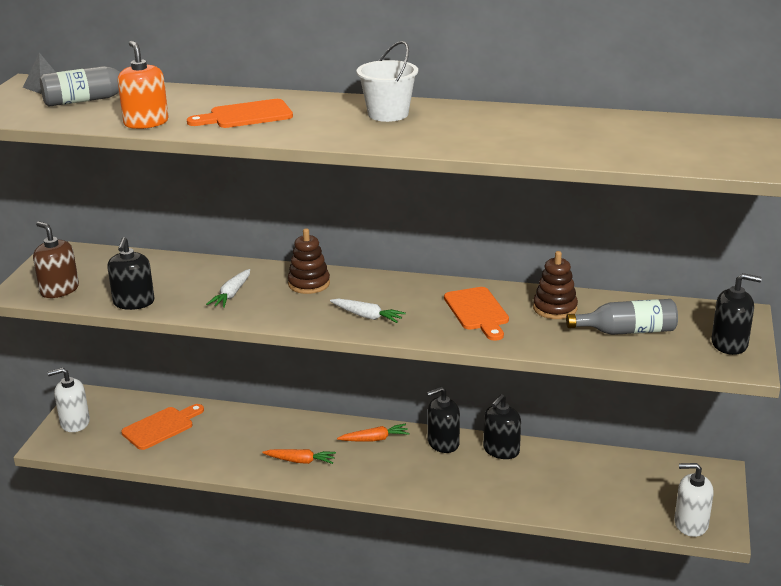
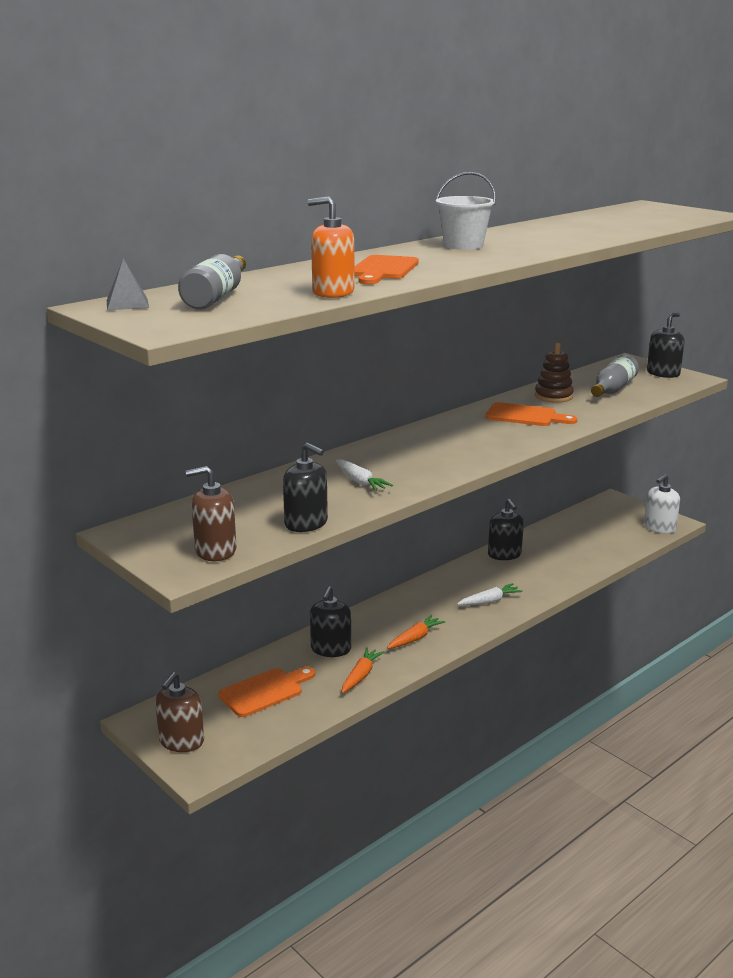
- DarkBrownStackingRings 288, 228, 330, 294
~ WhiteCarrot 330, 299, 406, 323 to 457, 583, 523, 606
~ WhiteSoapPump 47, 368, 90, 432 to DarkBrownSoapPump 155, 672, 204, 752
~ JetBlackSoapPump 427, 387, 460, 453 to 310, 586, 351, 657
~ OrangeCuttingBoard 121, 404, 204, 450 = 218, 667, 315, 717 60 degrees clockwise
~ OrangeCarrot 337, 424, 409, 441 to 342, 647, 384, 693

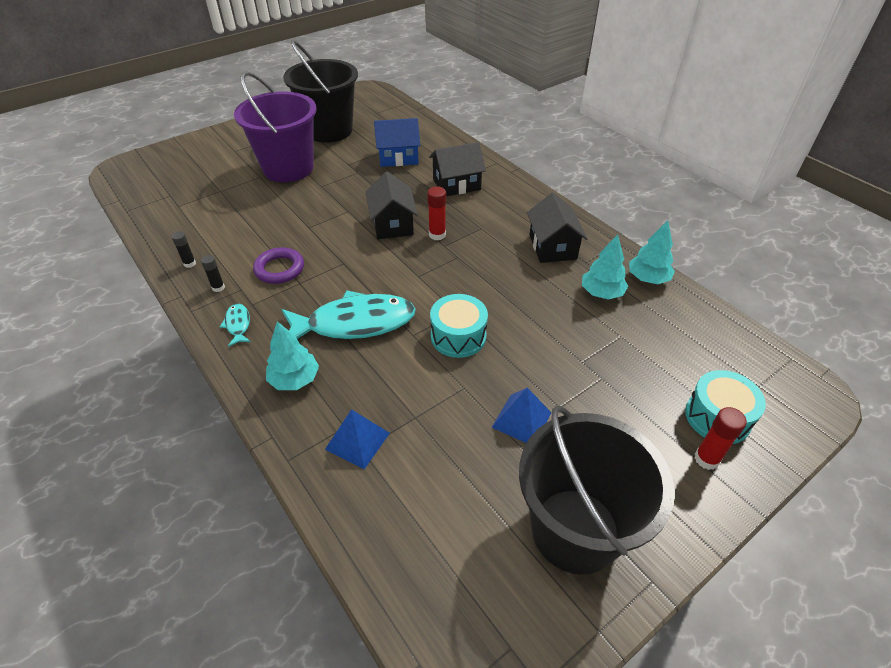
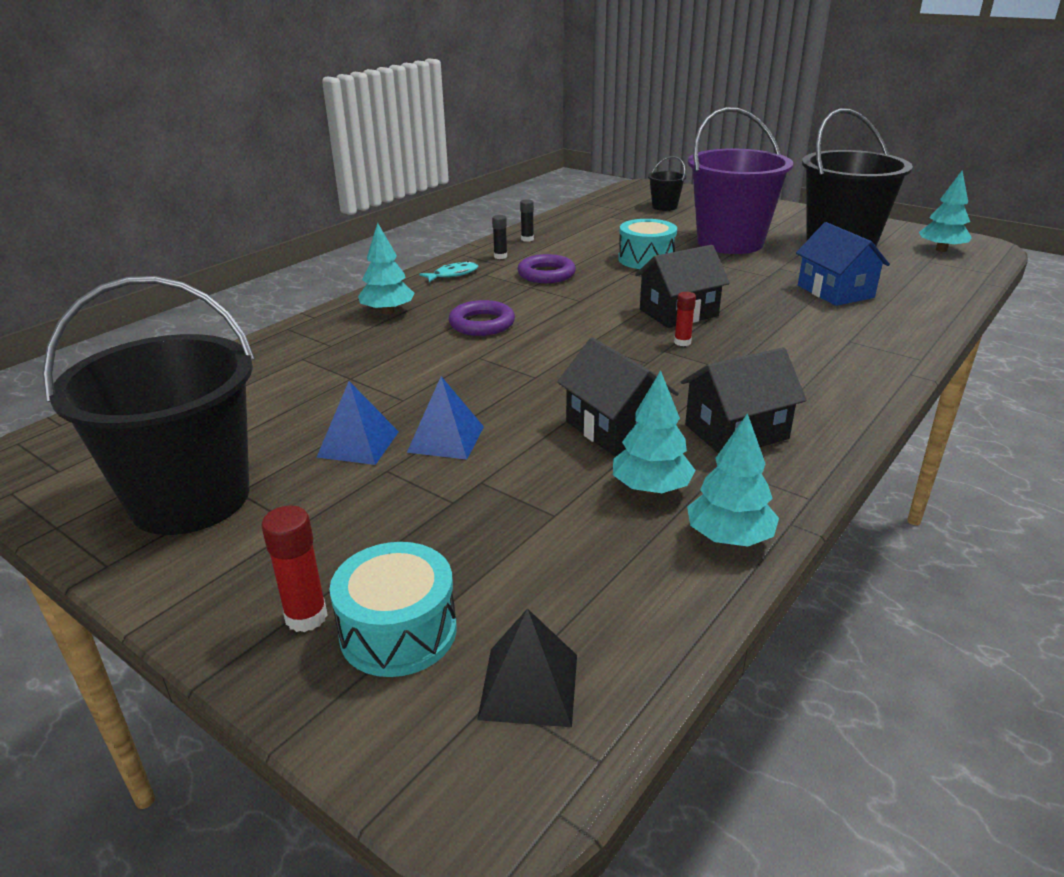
~ JetBlackHouse 429, 142, 486, 196 to 557, 337, 679, 456
~ CrimsonGlueStick 427, 186, 446, 240 = 674, 292, 696, 346 x0.67
~ TurquoiseFishFigure 282, 290, 416, 339 to RoyalPurpleHoop 449, 300, 515, 336
~ TurquoiseToyDrum 430, 294, 488, 358 to 618, 219, 677, 269
~ CobaltSolidPyramid 325, 409, 390, 469 to 407, 376, 484, 459
+ JetBlackPail 648, 156, 686, 211
+ TurquoiseTree 919, 171, 972, 252
+ JetBlackSolidPyramid 477, 608, 577, 727

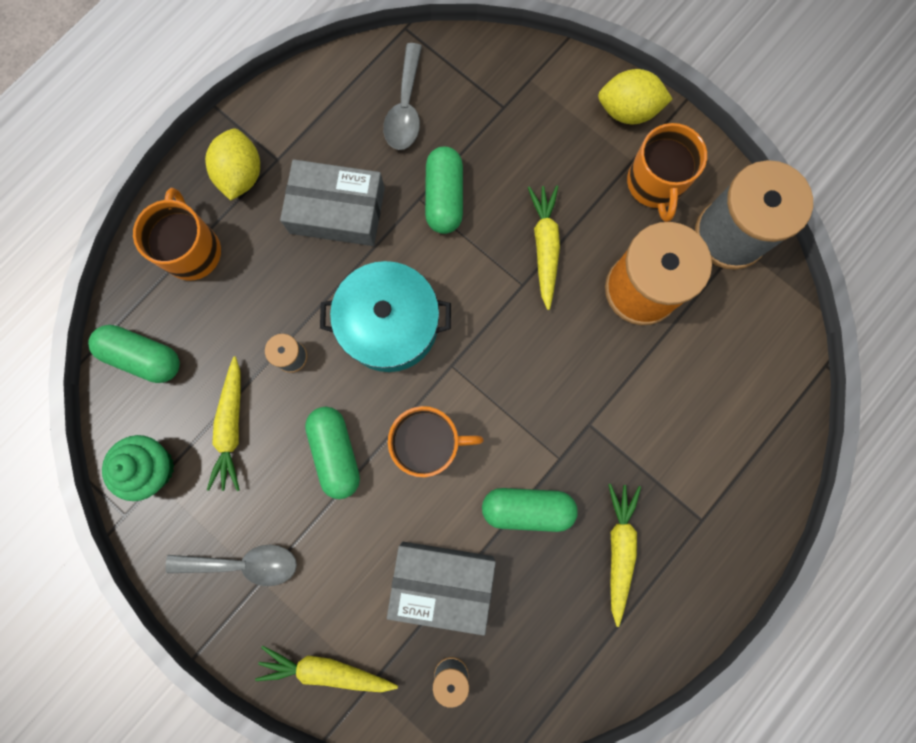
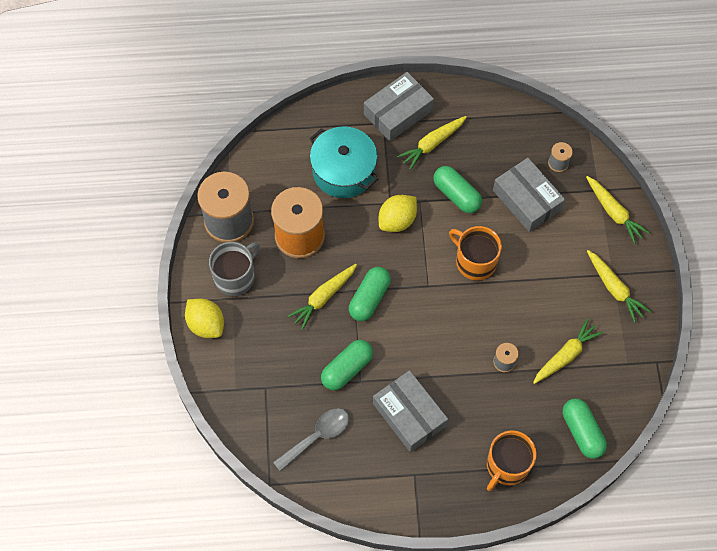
~ OrangeCoffeeMug 627, 123, 707, 222 to AshGreyCoffeeMug 209, 242, 260, 296
~ YellowCitrusFruit 205, 129, 260, 200 to 379, 195, 417, 232
~ TurquoiseCookingPot 320, 261, 451, 372 to 310, 126, 378, 198
~ LeafGreenPillShape 305, 407, 360, 499 to 349, 267, 391, 321
- LeafGreenMuffin 102, 435, 174, 501
~ AshGreySpoon 166, 545, 297, 586 to YellowCarrot 587, 250, 651, 323
+ AshGreyPackage 364, 72, 434, 141

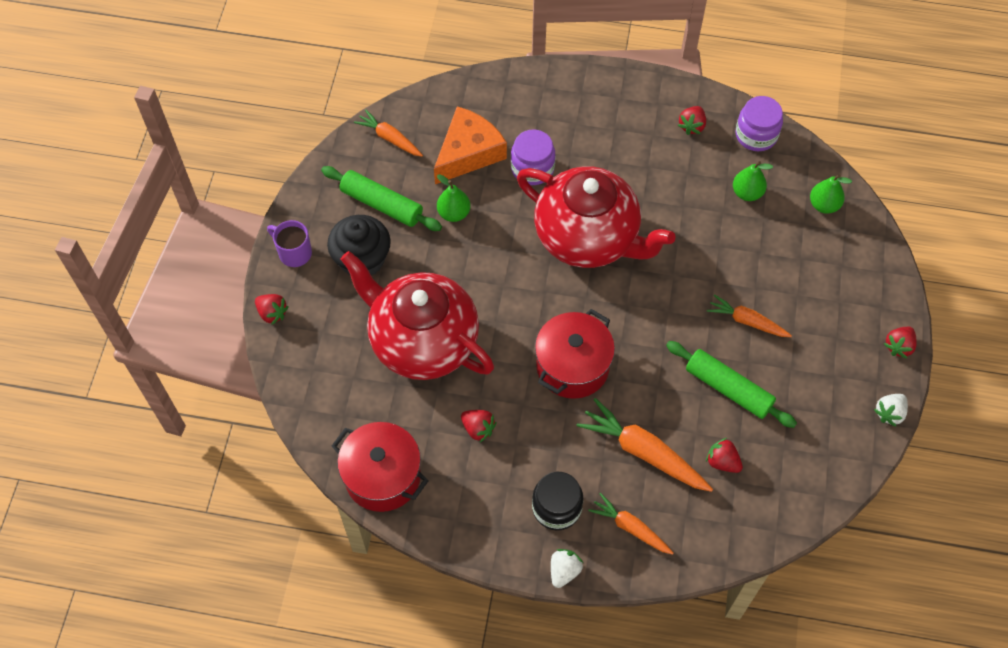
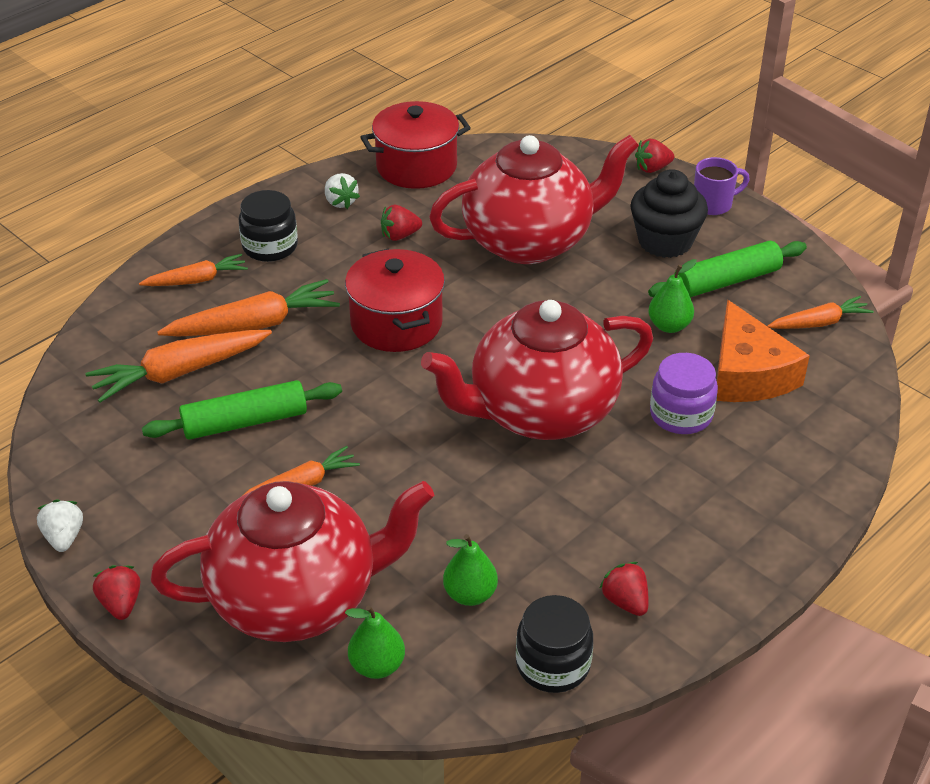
~ RoyalPurplePreserveJar 735, 96, 783, 151 to JetBlackPreserveJar 516, 595, 593, 693
~ CrimsonToyStrawberry 706, 438, 743, 473 to OrangeCarrot 85, 330, 272, 403
~ WhiteToyStrawberry 551, 549, 583, 588 to 325, 173, 360, 209
+ CrimsonChinaTeapot 151, 481, 434, 642

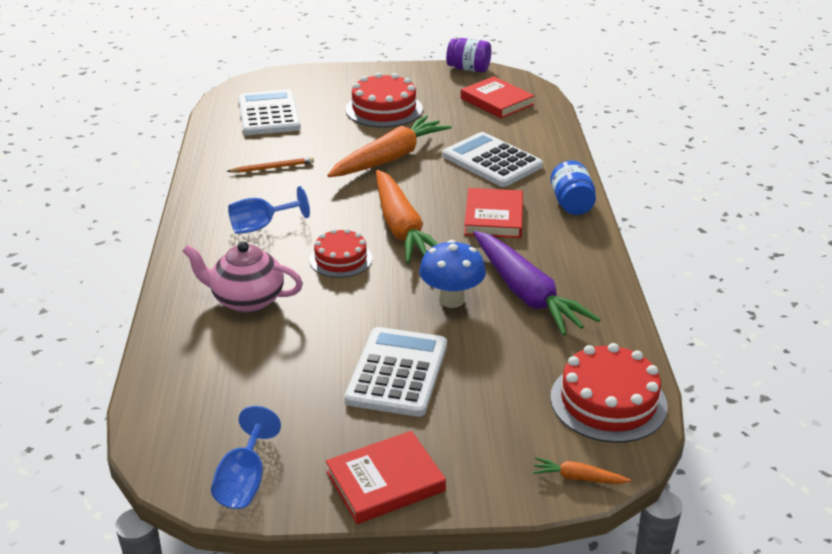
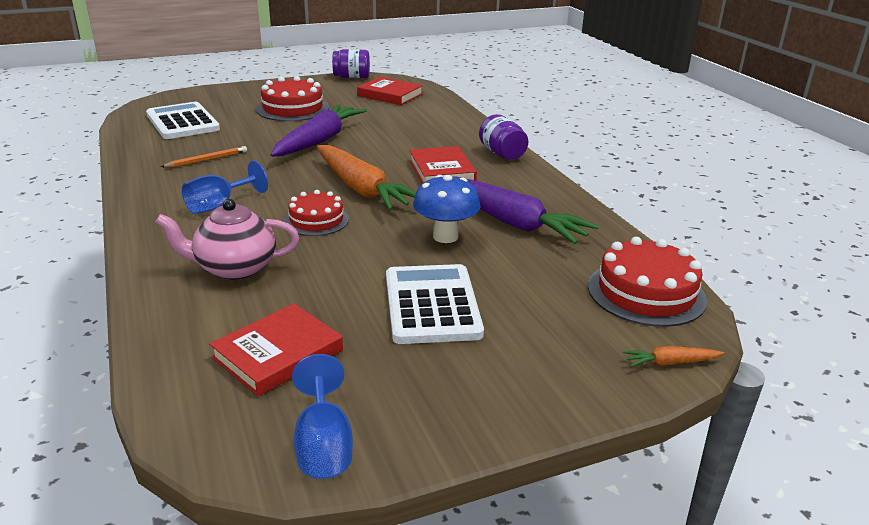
~ OrangeCarrot 327, 115, 452, 177 to RoyalPurpleCarrot 270, 105, 367, 157
- WhiteAddingMachine 443, 132, 543, 187
~ CobaltPreserveJar 550, 160, 596, 215 to RoyalPurplePreserveJar 479, 114, 528, 160
~ CrimsonHardback 326, 431, 446, 524 to 209, 304, 343, 396

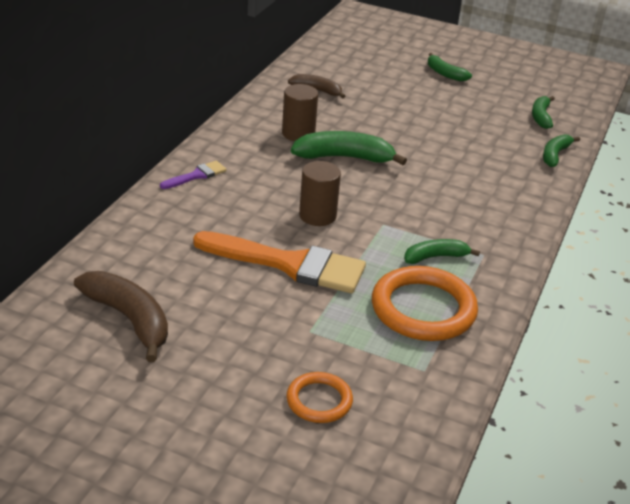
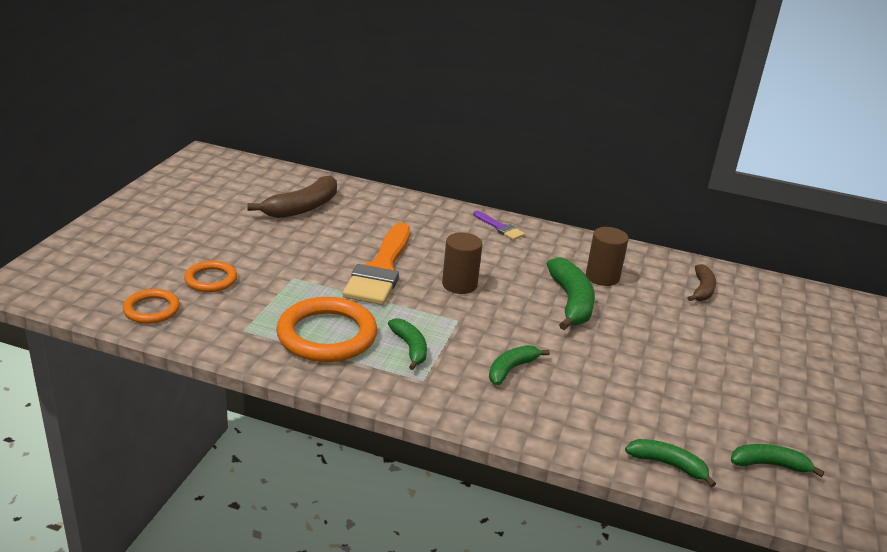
~ LeafGreenBananaFruit 428, 53, 472, 81 to 489, 345, 550, 385
+ OrangeHoop 123, 289, 180, 324

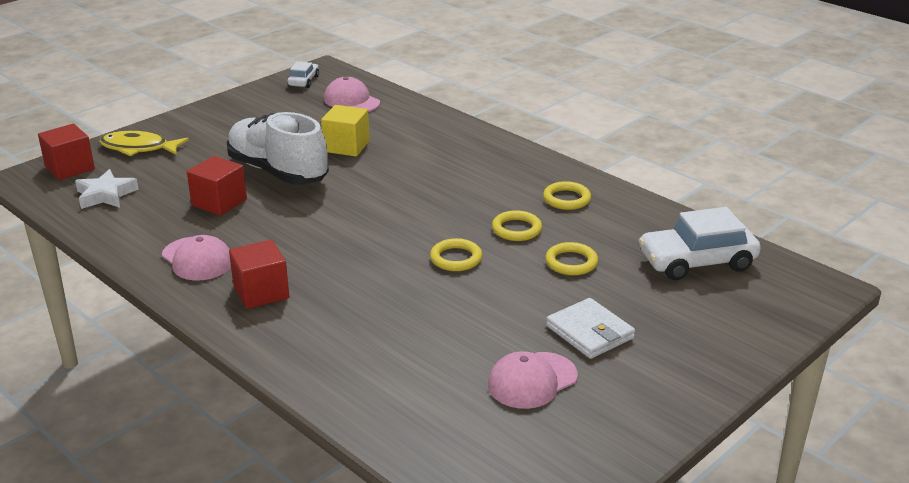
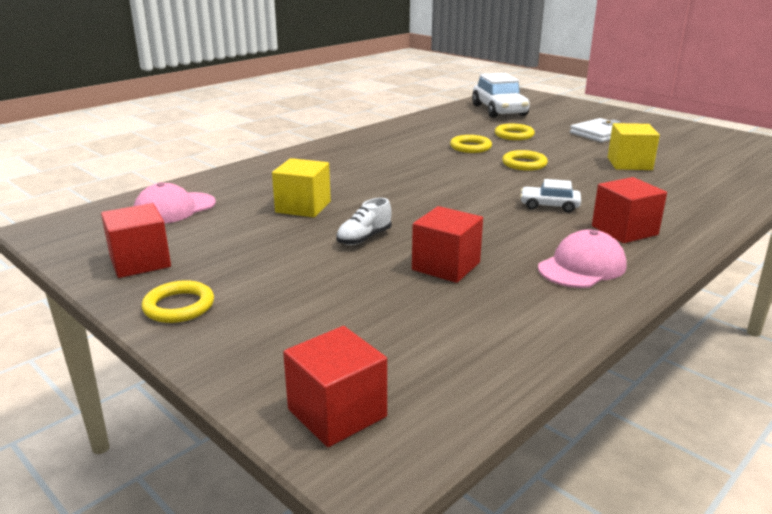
~ WhiteCar 287, 61, 319, 88 to 520, 179, 581, 213
~ WhiteSneaker 227, 112, 329, 185 = 336, 198, 392, 245 x0.42
- YellowFishFigure 99, 131, 189, 156
- WhiteStarShape 75, 169, 139, 209
~ YellowHoop 543, 181, 591, 210 to 142, 280, 214, 323
- RosePinkBaseballCap 488, 351, 578, 409
+ YellowBlock 608, 123, 660, 170
+ CrimsonBlock 101, 203, 171, 278

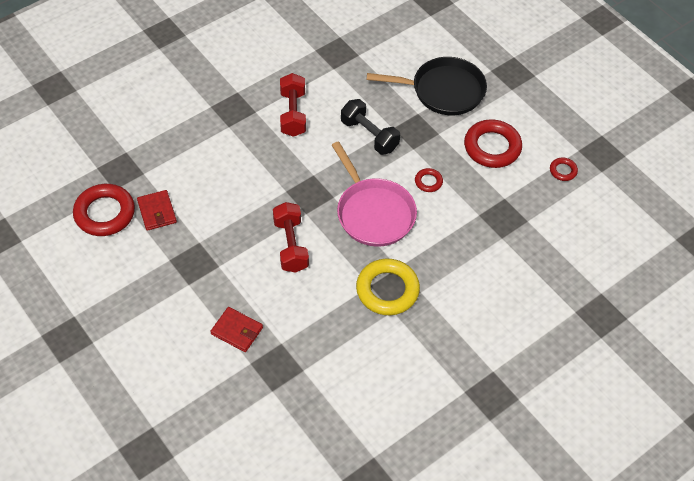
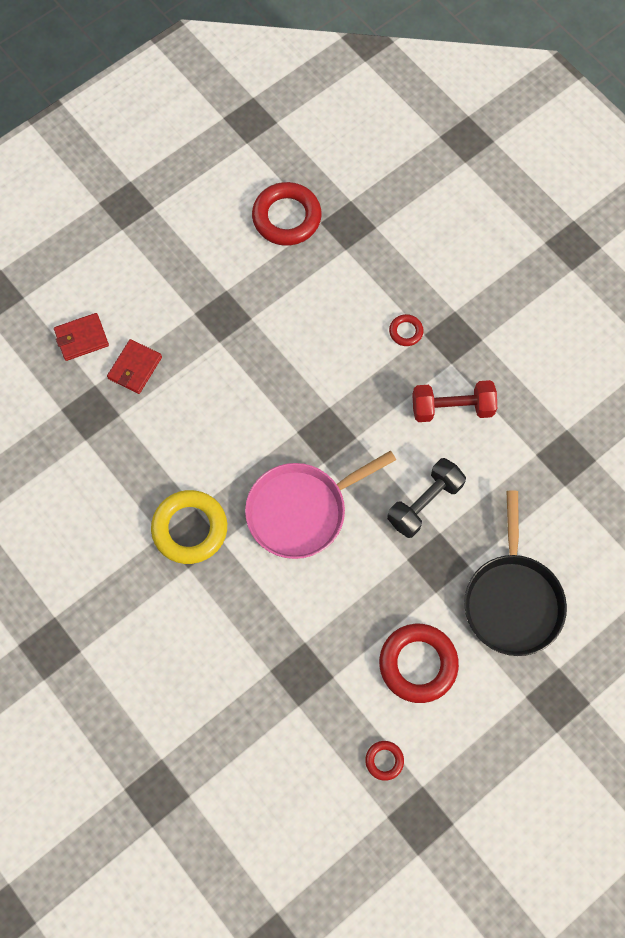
~ CrimsonHoop 415, 168, 443, 192 to 389, 314, 423, 346
~ CrimsonCardWallet 137, 190, 177, 231 to 54, 313, 109, 361
- CrimsonDumbbell 273, 202, 309, 272

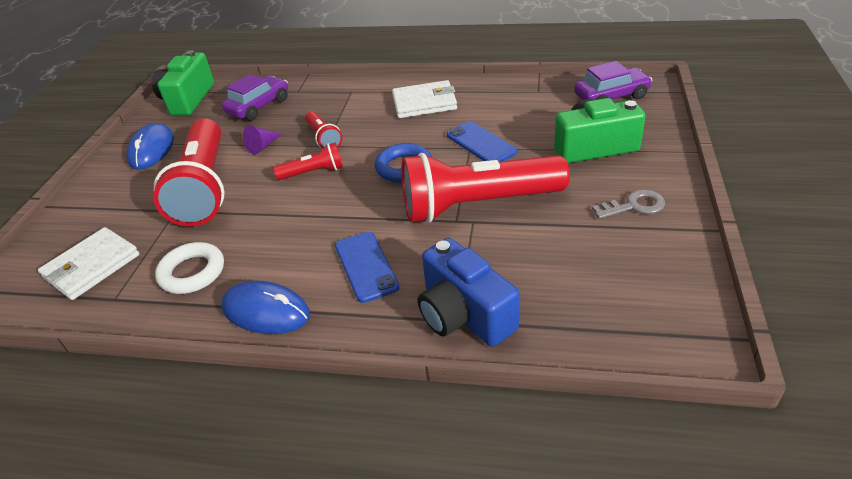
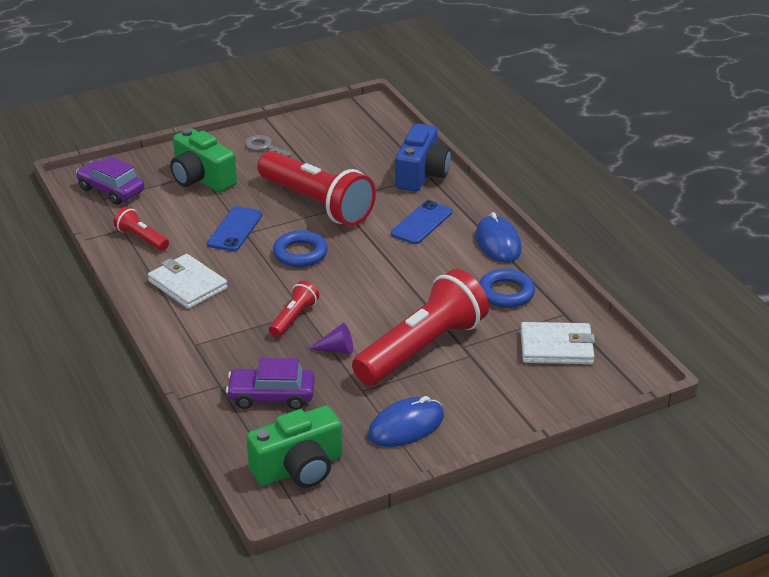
~ CrimsonFlashlight 273, 142, 343, 180 to 113, 207, 169, 251
~ WhiteHoop 155, 242, 224, 294 to CobaltHoop 479, 269, 535, 308

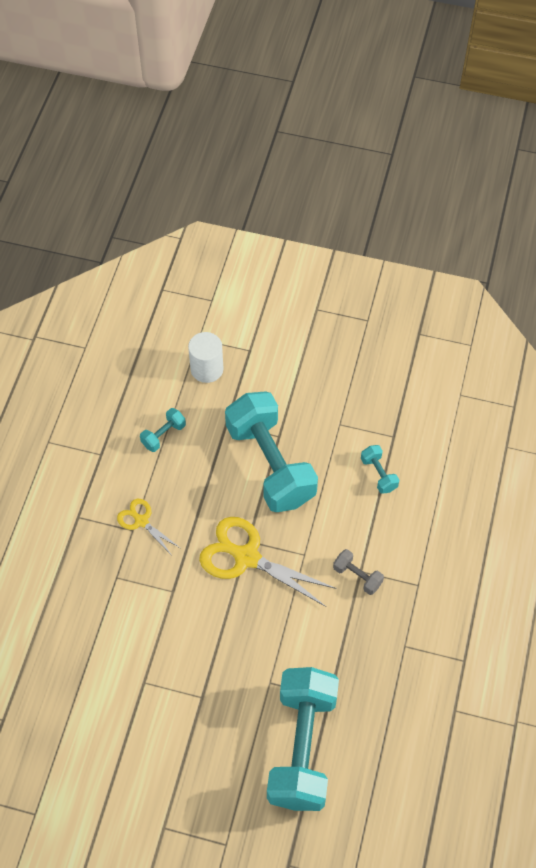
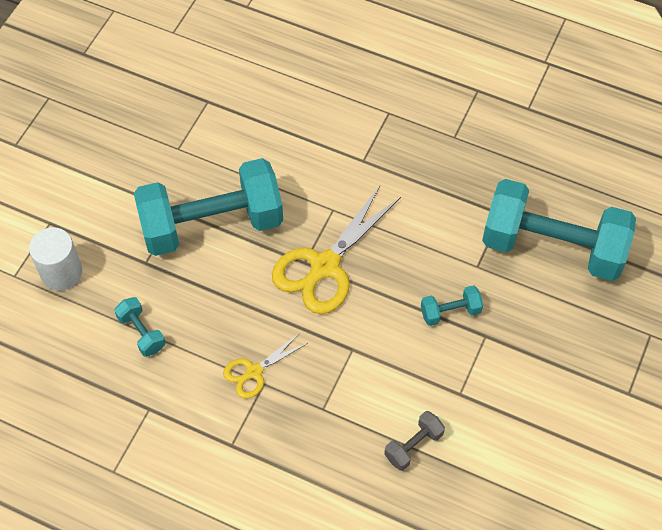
~ TurquoiseDumbbell 361, 445, 399, 494 to 421, 285, 483, 326
~ AshGreyDumbbell 333, 549, 384, 595 to 384, 411, 445, 471

